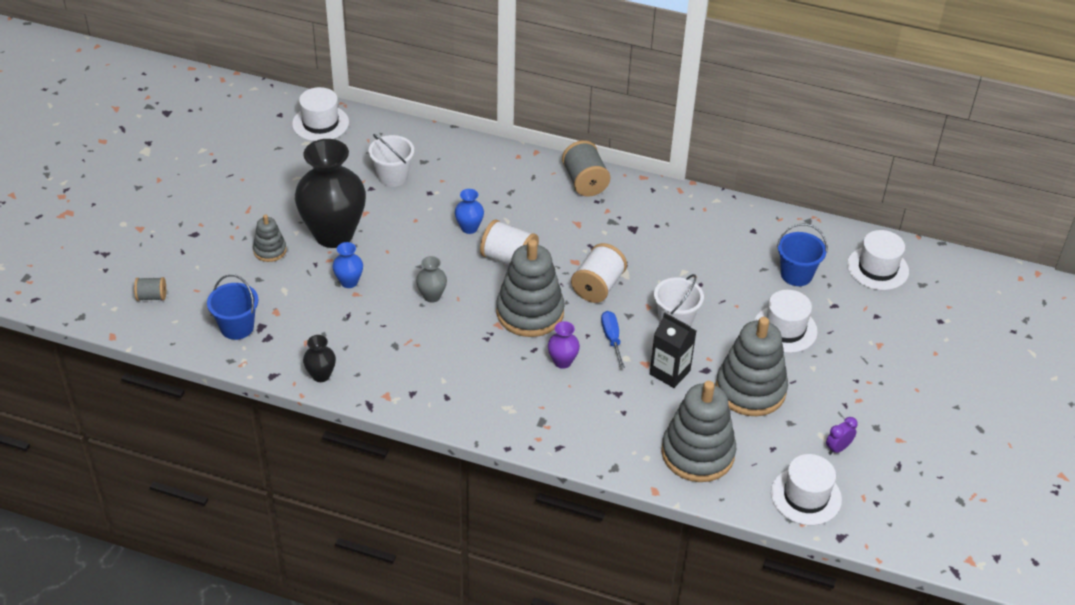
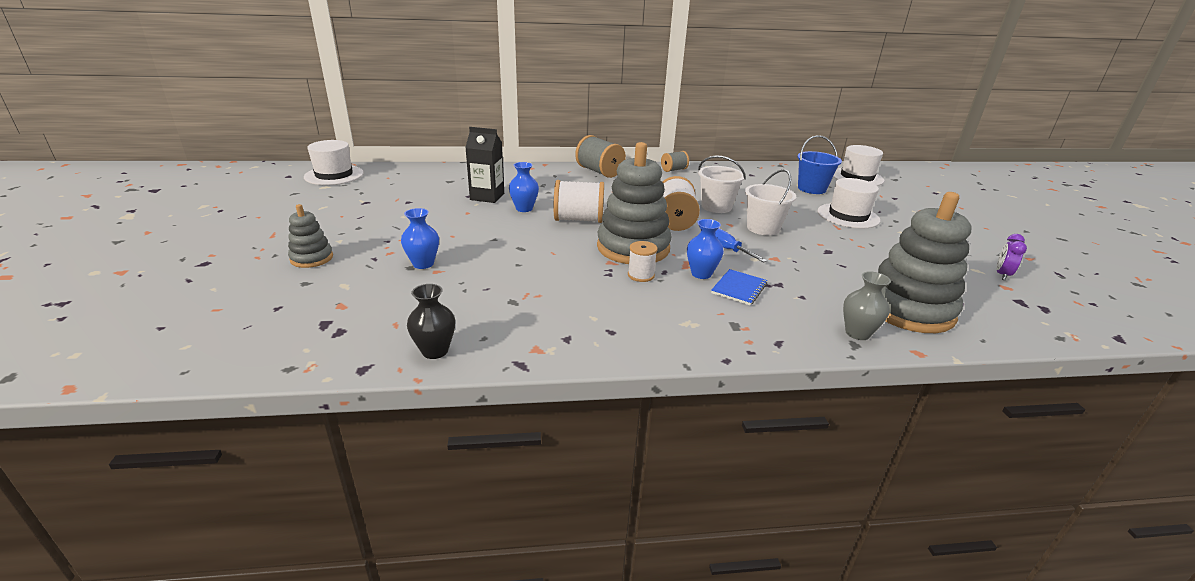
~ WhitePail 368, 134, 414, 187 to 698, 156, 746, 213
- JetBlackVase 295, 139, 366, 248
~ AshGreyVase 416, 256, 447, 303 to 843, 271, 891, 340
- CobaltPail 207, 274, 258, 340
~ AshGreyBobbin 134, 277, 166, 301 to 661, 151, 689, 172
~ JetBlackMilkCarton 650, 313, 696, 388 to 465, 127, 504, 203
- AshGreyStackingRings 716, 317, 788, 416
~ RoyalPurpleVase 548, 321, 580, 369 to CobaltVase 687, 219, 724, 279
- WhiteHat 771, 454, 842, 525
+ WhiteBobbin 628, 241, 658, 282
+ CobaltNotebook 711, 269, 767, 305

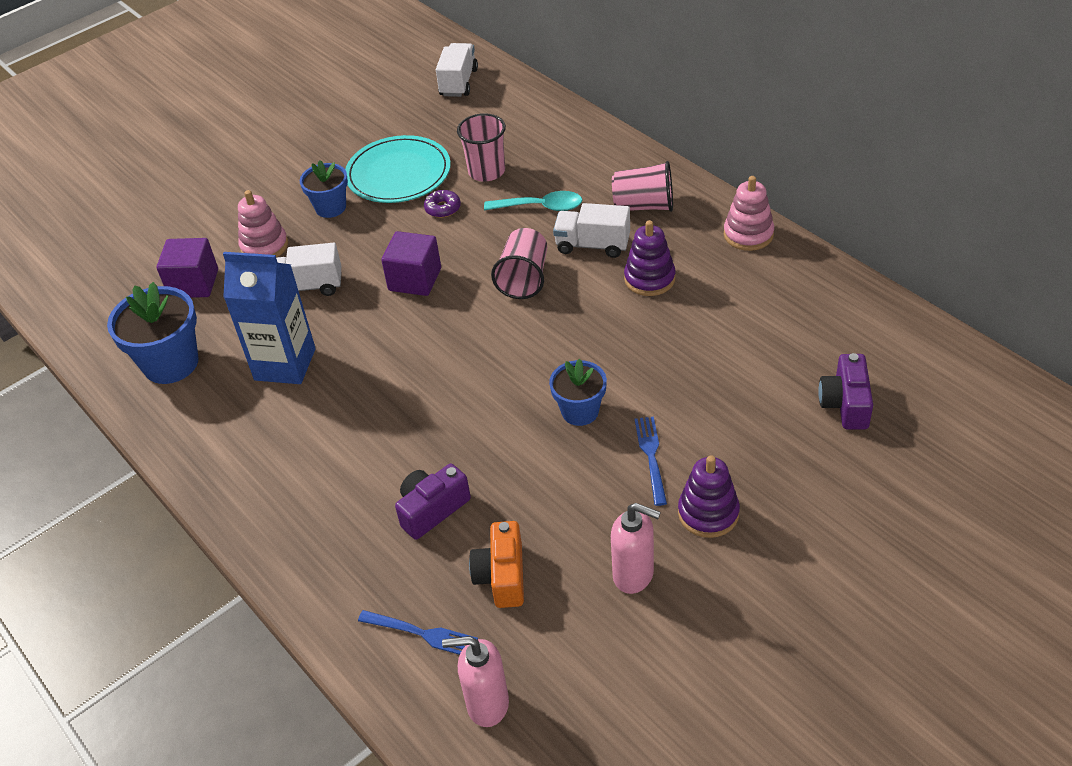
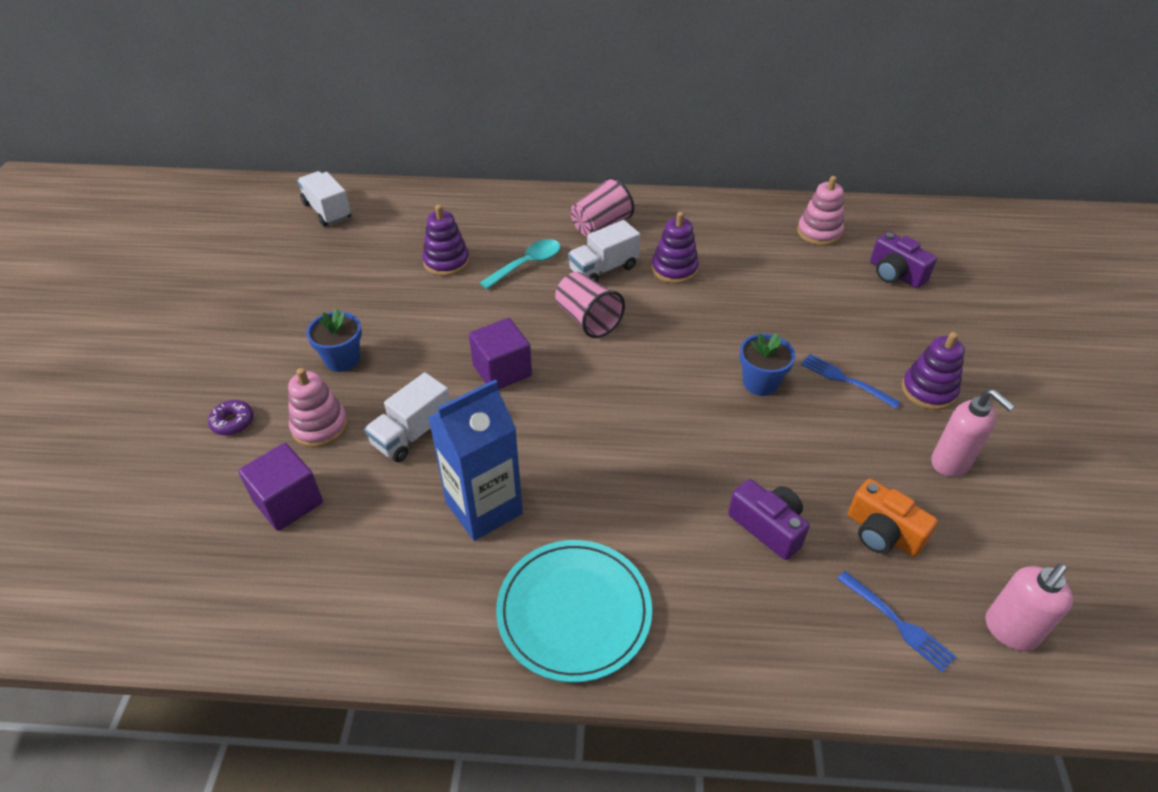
~ RosePinkTumbler 457, 113, 506, 182 to RoyalPurpleStackingRings 422, 205, 470, 276
~ TurquoisePlate 345, 135, 451, 203 to 496, 540, 652, 683
~ RosePinkStackingRings 724, 176, 774, 251 to 797, 176, 844, 246
~ RoyalPurpleDoughnut 424, 190, 461, 218 to 208, 400, 254, 436
- CobaltPottedPlant 107, 282, 198, 384
~ RoyalPurpleCompactCamera 395, 464, 471, 540 = 728, 479, 809, 560 135 degrees clockwise
~ RosePinkSoapPump 611, 503, 661, 594 = 931, 389, 1015, 477 75 degrees clockwise
~ CobaltDinnerFork 358, 610, 478, 655 = 837, 571, 956, 673 75 degrees clockwise

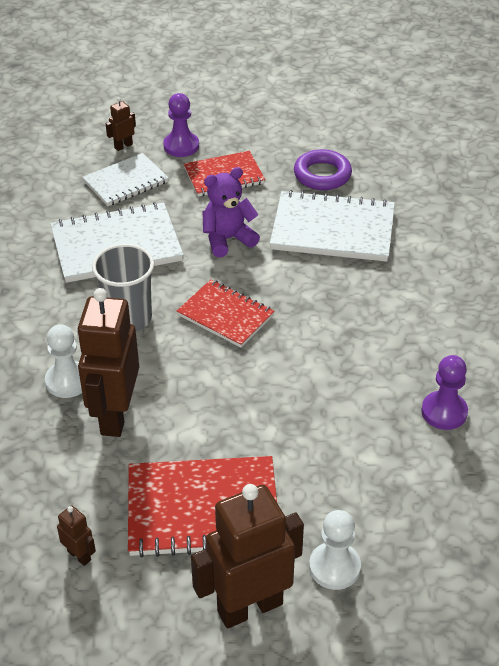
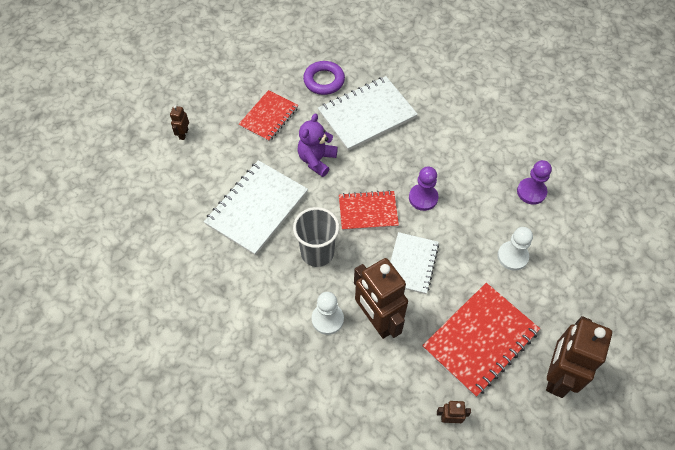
~ RoyalPurpleChessPawn 163, 93, 199, 157 to 409, 167, 438, 211
~ WhiteNotebook 82, 153, 169, 206 to 390, 232, 439, 294
~ WhiteChessPawn 309, 510, 361, 590 to 497, 227, 533, 271

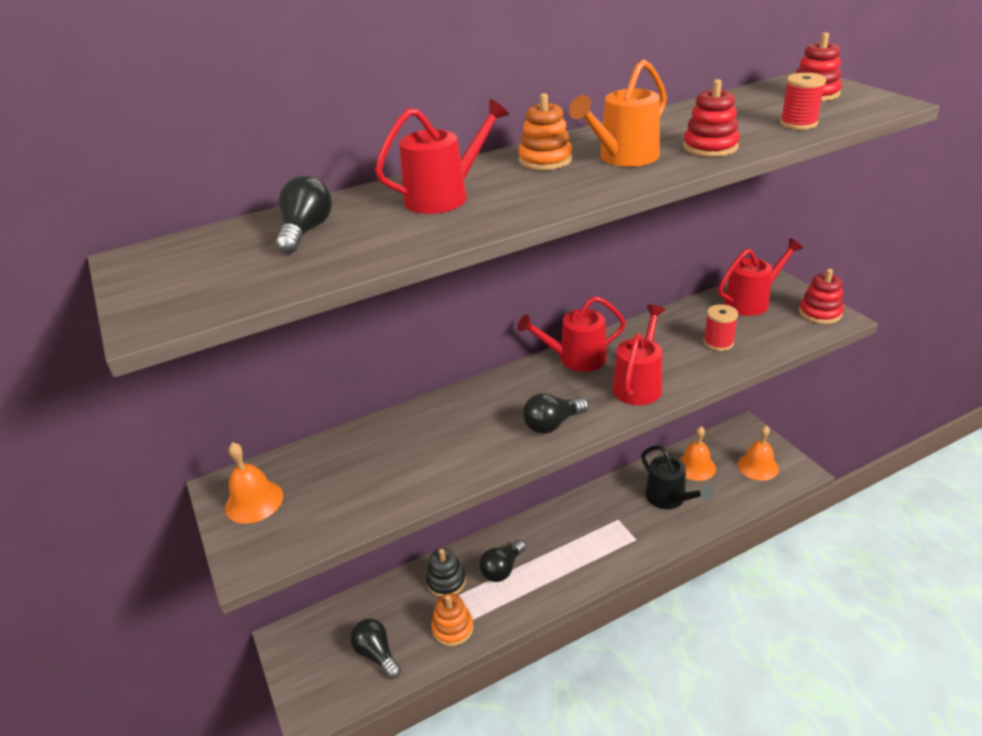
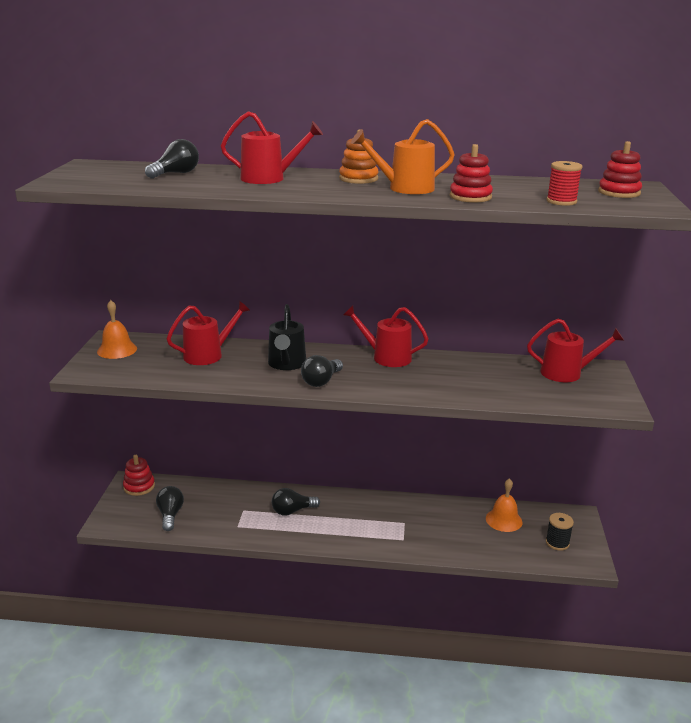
~ CrimsonStackingRings 799, 269, 844, 324 to 123, 455, 155, 496
- CrimsonBobbin 704, 304, 738, 351
~ CrimsonWateringCan 612, 305, 665, 405 to 167, 301, 250, 365
~ JetBlackLightBulb 523, 393, 589, 434 = 301, 355, 343, 387 60 degrees counterclockwise
~ OrangeBell 738, 426, 779, 481 to JetBlackBobbin 546, 513, 574, 551
~ JetBlackWateringCan 641, 445, 714, 509 to 268, 304, 306, 370
- JetBlackStackingRings 426, 548, 466, 597
- OrangeStackingRings 431, 593, 473, 646

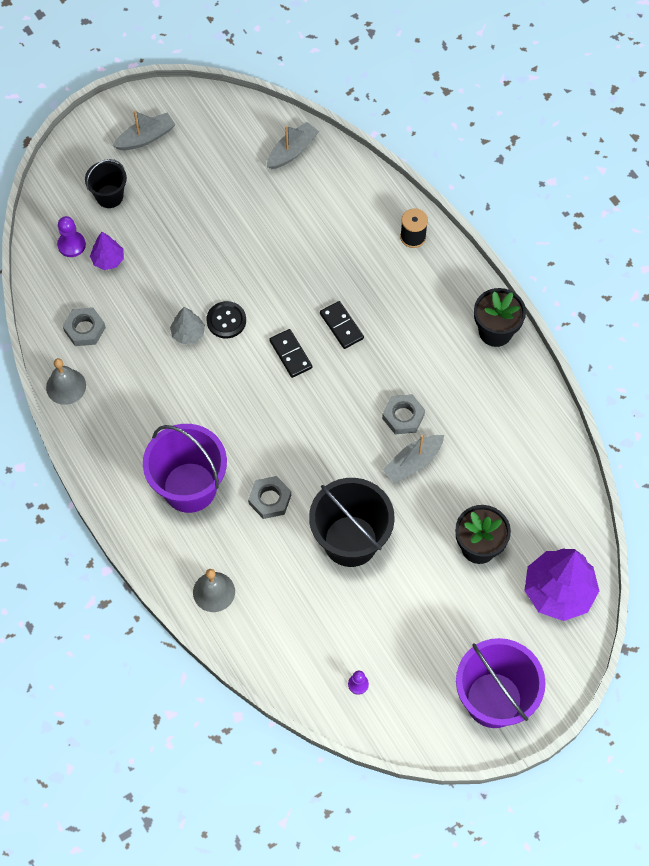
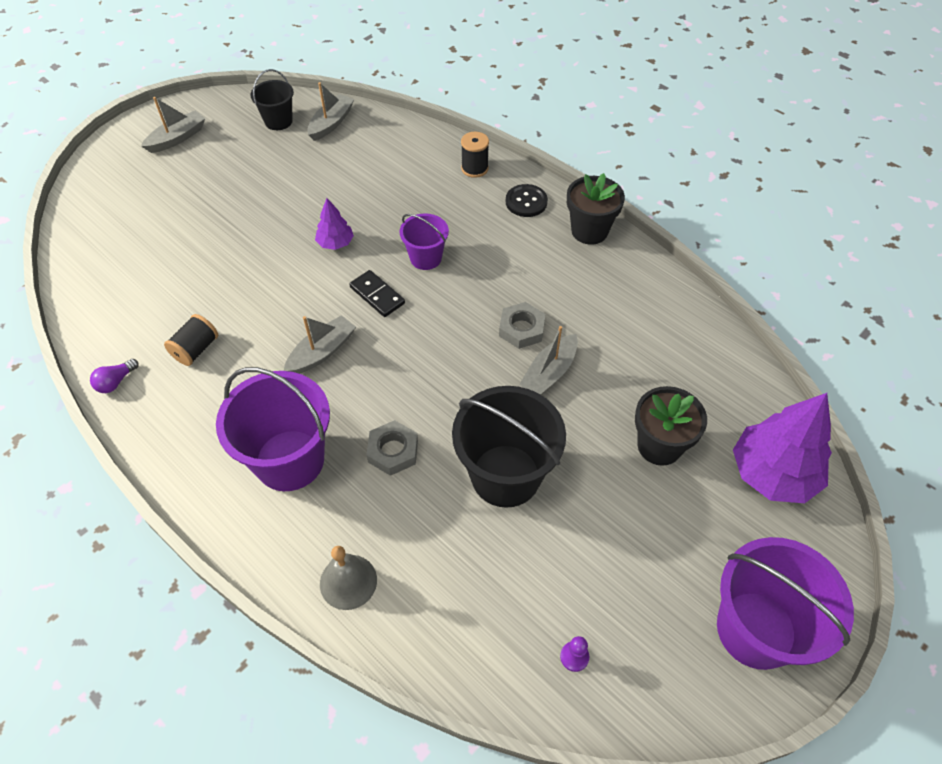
~ JetBlackPail 85, 159, 127, 208 to 250, 69, 294, 130
- RoyalPurpleChessPawn 57, 216, 86, 257
~ RoyalPurpleTree 90, 232, 124, 270 to 315, 198, 354, 250
~ JetBlackButton 206, 301, 246, 338 to 506, 184, 548, 217
~ JetBlackDomino 320, 301, 364, 349 to RoyalPurplePail 399, 214, 449, 270
- AshGreyHexagonNut 63, 307, 106, 346
- AshGreyTree 170, 307, 205, 344
~ AshGreyBell 46, 358, 86, 405 to RoyalPurpleLightBulb 90, 359, 139, 393
+ JetBlackBobbin 164, 314, 219, 366
+ AshGreyBoat 284, 315, 356, 374

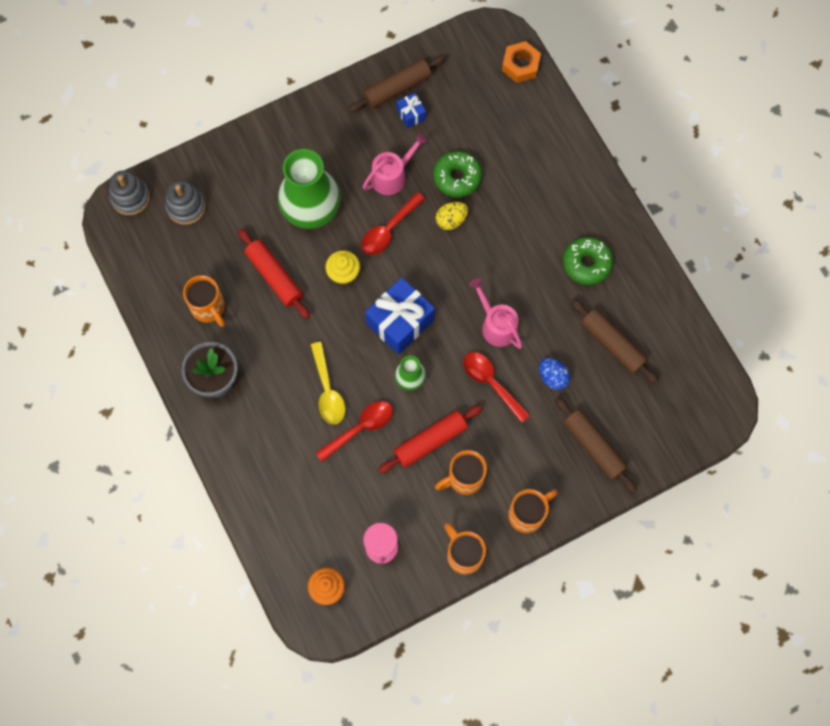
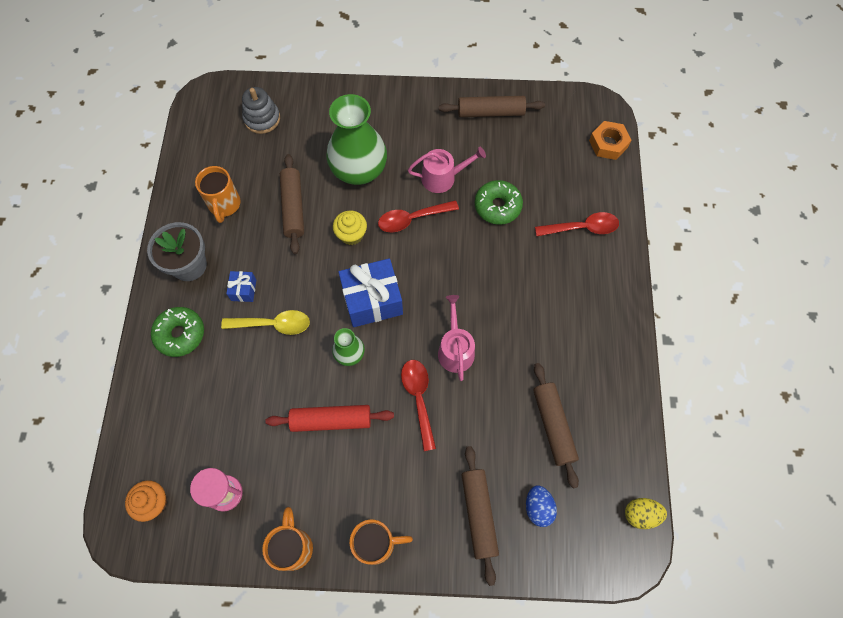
~ CobaltWrappedGift 396, 93, 426, 128 to 226, 271, 256, 302
- AshGreyStackingRings 109, 170, 150, 215
~ YellowEggShape 436, 202, 468, 230 to 625, 498, 667, 529
~ CrimsonRollingPin 238, 229, 310, 319 to DarkBrownRollingPin 280, 154, 304, 254
~ LeafGreenDoughnut 563, 237, 613, 285 to 151, 307, 204, 357
~ YellowSpoon 311, 342, 345, 424 = 221, 310, 310, 335 105 degrees counterclockwise
~ CobaltEggShape 539, 358, 570, 390 to 526, 486, 557, 527
~ CrimsonSpoon 315, 401, 393, 462 to 535, 212, 619, 236
- OrangeCoffeeMug 435, 450, 487, 495

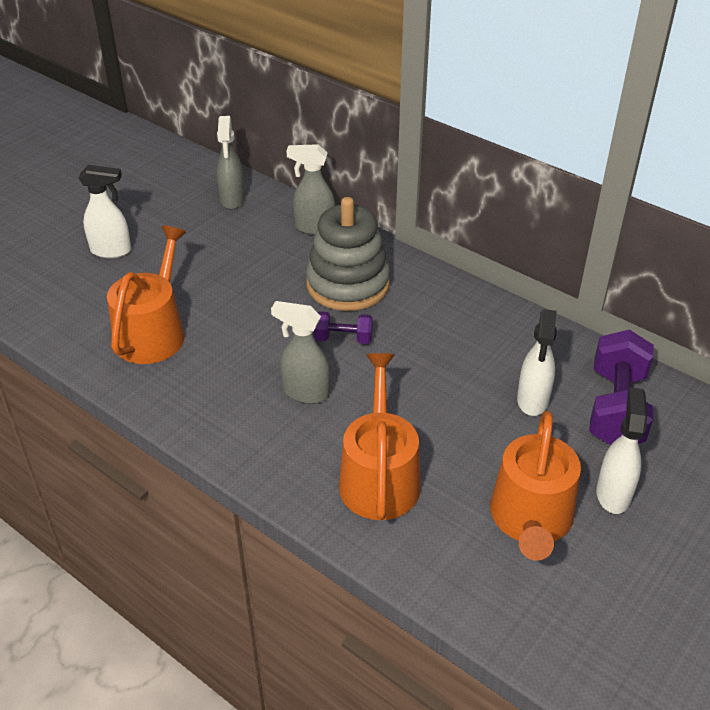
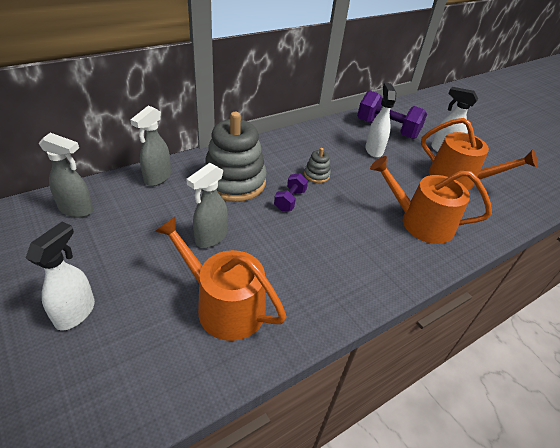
~ AshGreySprayer 271, 301, 330, 404 to 186, 163, 228, 248
~ WhiteSprayer 517, 309, 557, 416 = 365, 83, 396, 158 120 degrees counterclockwise
+ AshGreyStackingRings 304, 148, 331, 183

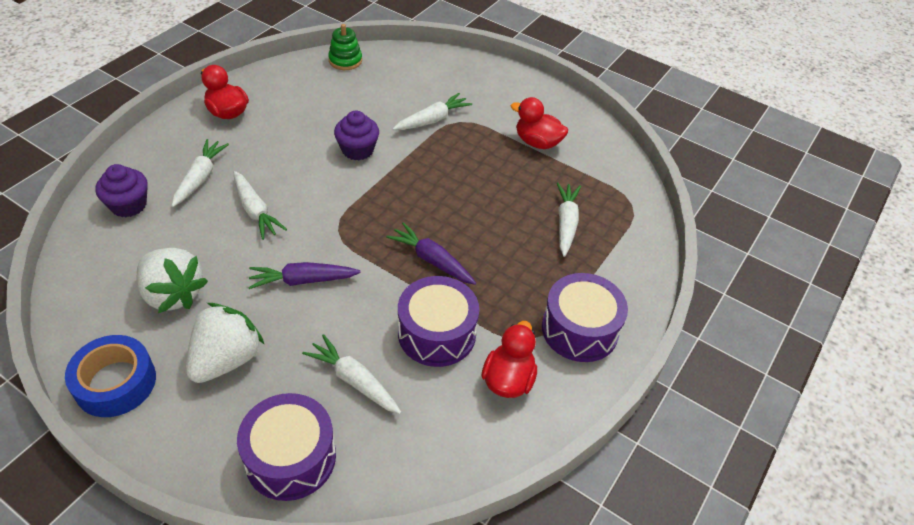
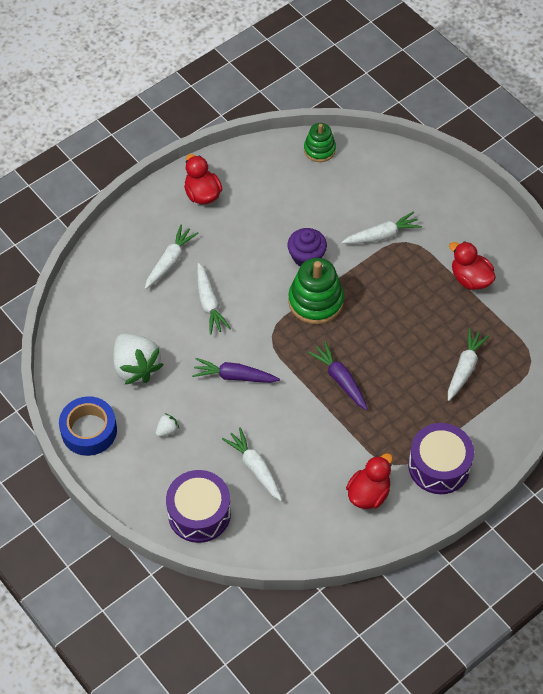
- RoyalPurpleMuffin 95, 164, 147, 217
- RoyalPurpleToyDrum 398, 276, 479, 367
~ WhiteToyStrawberry 186, 303, 265, 383 = 156, 413, 179, 437 x0.42
+ LeafGreenStackingRings 288, 258, 344, 324

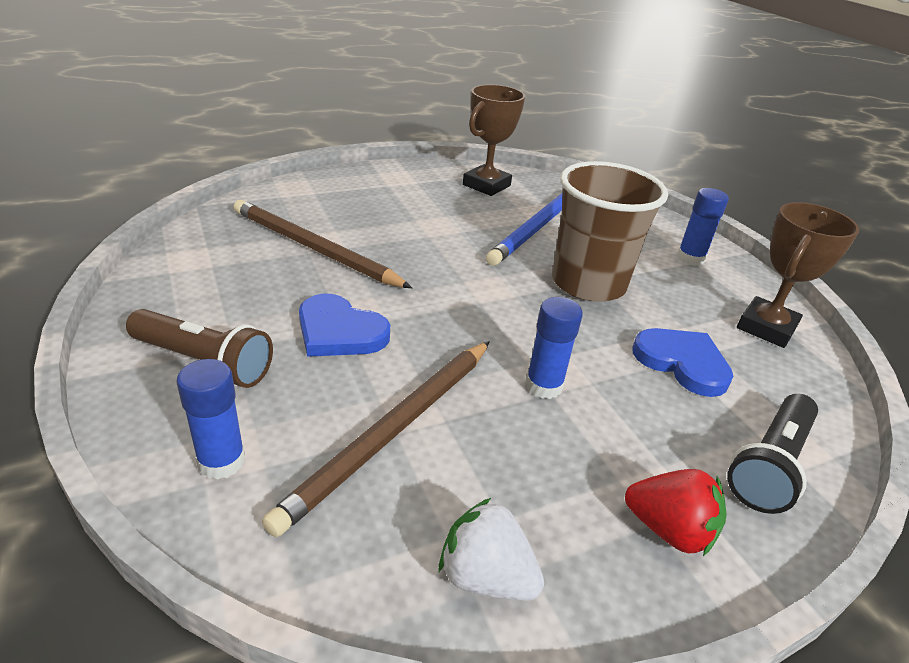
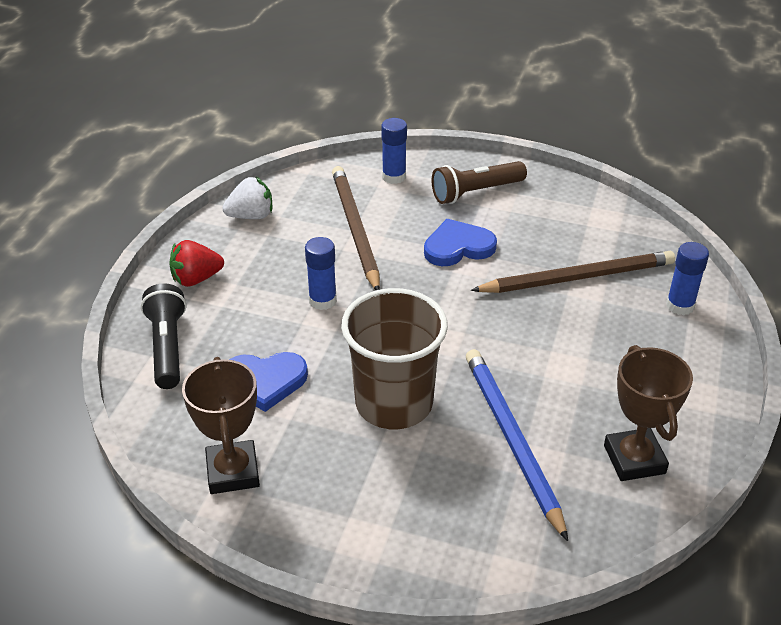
~ CobaltGlueStick 677, 188, 729, 266 to 666, 242, 709, 315

